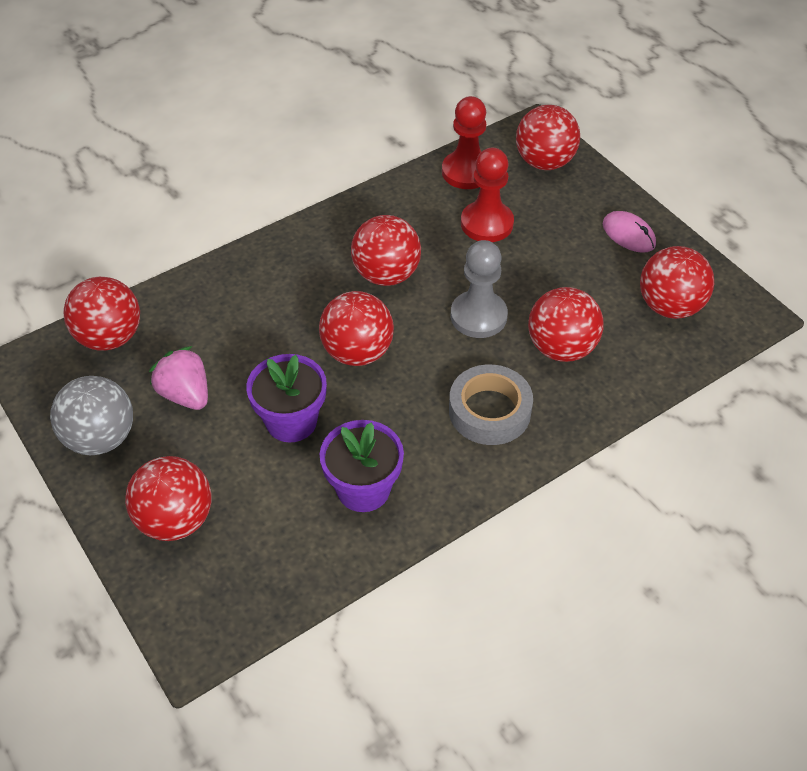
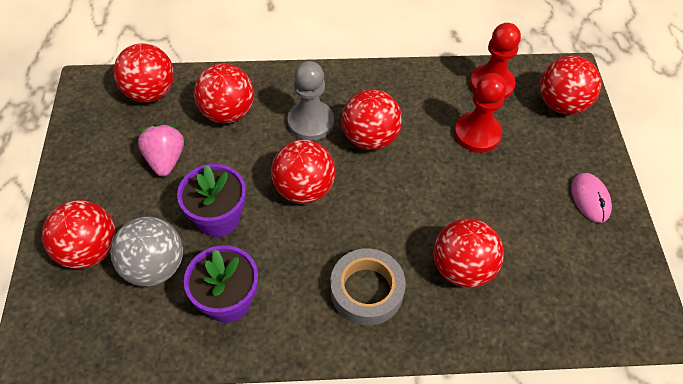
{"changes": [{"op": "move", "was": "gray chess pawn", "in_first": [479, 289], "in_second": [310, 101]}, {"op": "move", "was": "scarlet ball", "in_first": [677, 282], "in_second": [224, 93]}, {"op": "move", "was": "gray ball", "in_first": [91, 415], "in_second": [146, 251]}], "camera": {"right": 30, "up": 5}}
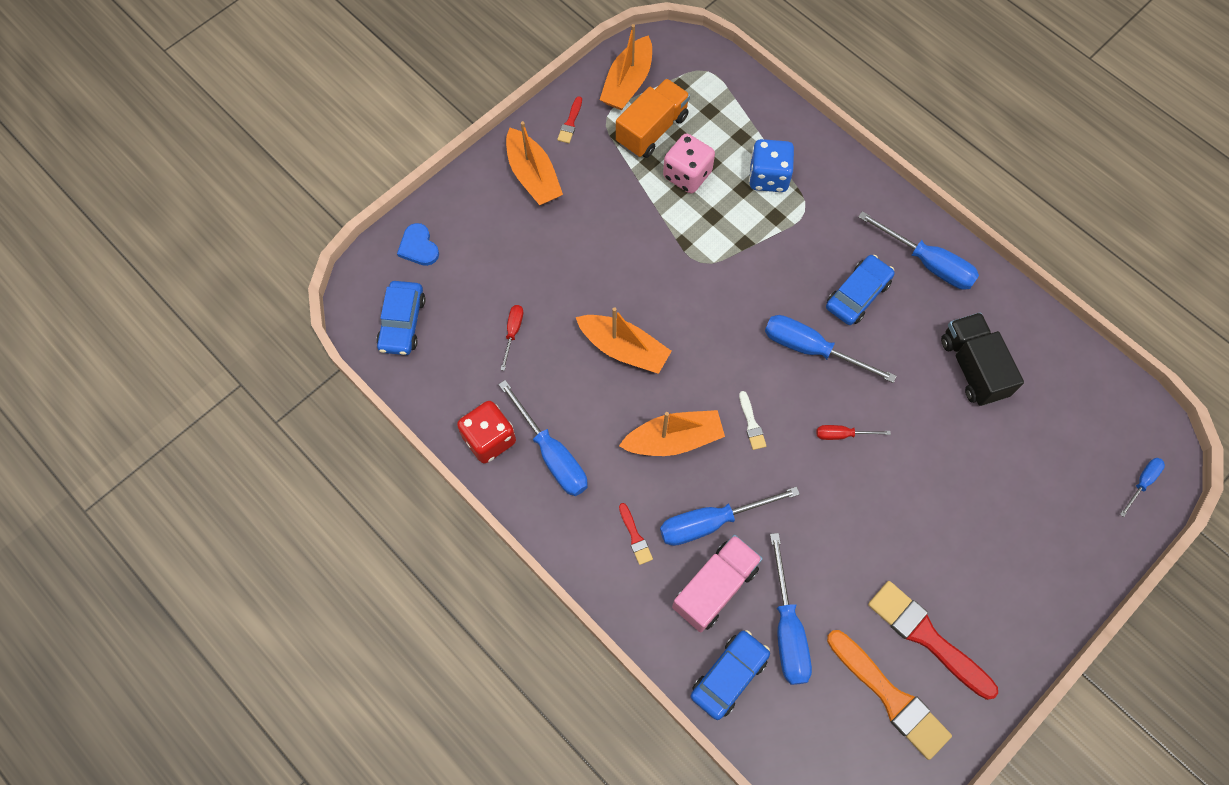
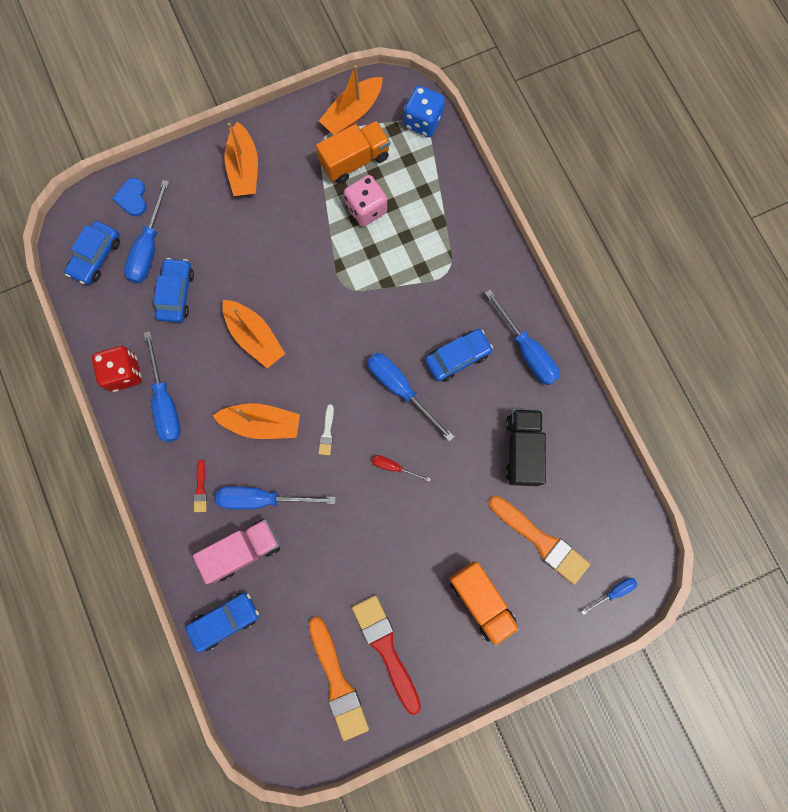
{"changes": [{"op": "delete", "was": "scarlet paint brush", "in_first": [569, 119]}, {"op": "move", "was": "blue dice", "in_first": [771, 165], "in_second": [424, 111]}, {"op": "replace", "was": "scarlet hand screwdriver", "now": "blue automobile", "in_first": [511, 338], "in_second": [174, 290]}, {"op": "move", "was": "blue hand screwdriver", "in_first": [791, 609], "in_second": [146, 231]}, {"op": "insert", "now": "orange-coloured paint brush", "in_second": [539, 540]}, {"op": "insert", "now": "orange-coloured toy truck", "in_second": [484, 603]}], "camera": {"right": 20, "up": 10}}
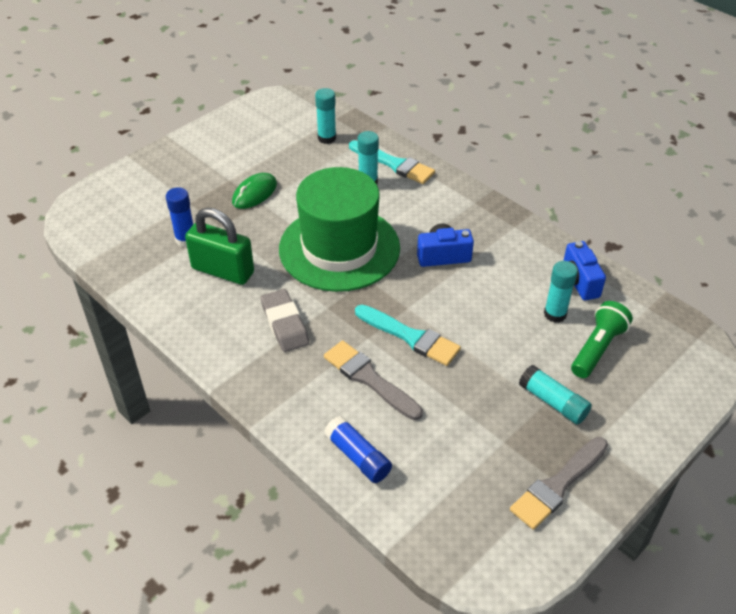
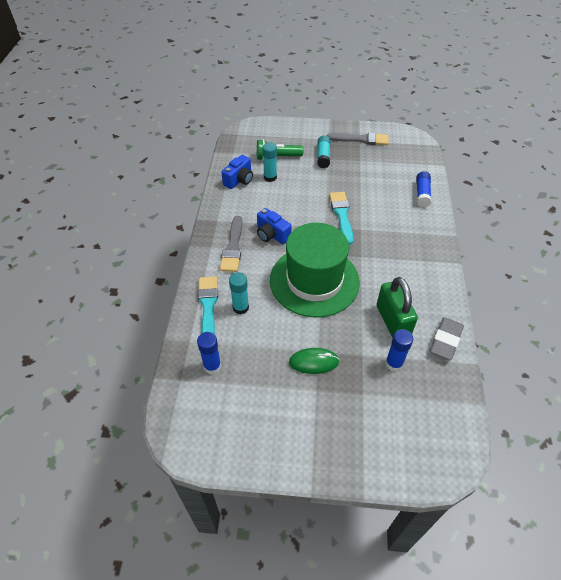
{"changes": [{"op": "recolor", "was": "teal glue", "now": "blue glue", "in_first": [325, 116], "in_second": [209, 353]}, {"op": "move", "was": "gray eraser", "in_first": [284, 320], "in_second": [447, 338]}, {"op": "move", "was": "gray paint brush", "in_first": [373, 380], "in_second": [231, 244]}], "camera": {"right": -130, "up": 5}}
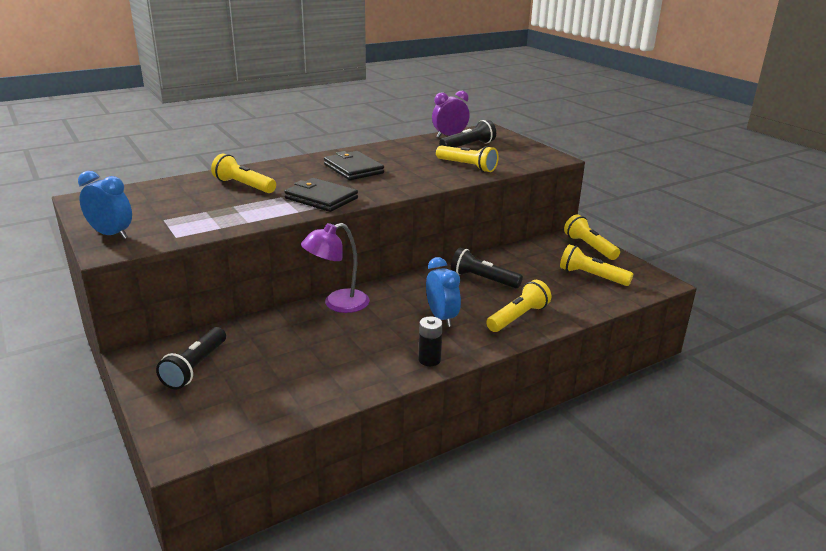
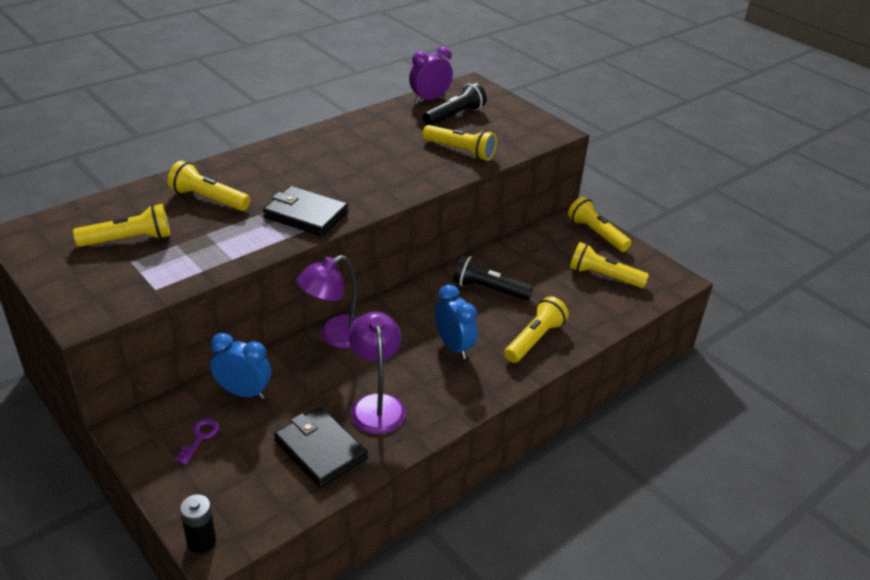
{"changes": [{"op": "move", "was": "black wallet", "in_first": [354, 165], "in_second": [321, 447]}, {"op": "move", "was": "blue clock", "in_first": [105, 205], "in_second": [240, 366]}, {"op": "move", "was": "black AA battery", "in_first": [431, 341], "in_second": [198, 523]}, {"op": "replace", "was": "black flashlight", "now": "purple key", "in_first": [191, 358], "in_second": [197, 441]}, {"op": "insert", "now": "yellow flashlight", "in_second": [121, 225]}, {"op": "insert", "now": "purple lamp", "in_second": [377, 373]}], "camera": {"right": -10, "up": 10}}
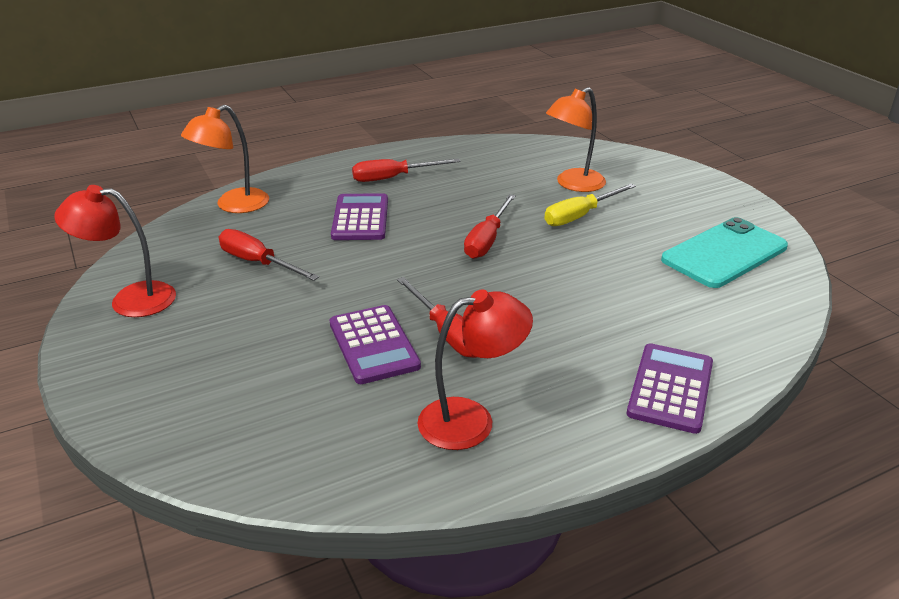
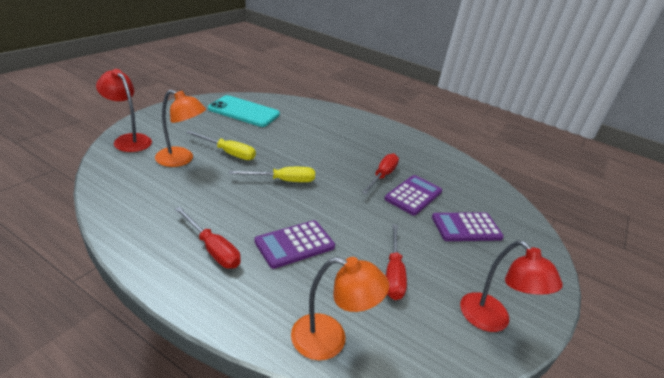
{"changes": [{"op": "recolor", "was": "scarlet hand screwdriver", "now": "yellow hand screwdriver", "in_first": [490, 226], "in_second": [272, 174]}, {"op": "move", "was": "scarlet lamp", "in_first": [475, 369], "in_second": [124, 110]}, {"op": "move", "was": "purple adding machine", "in_first": [670, 388], "in_second": [468, 227]}], "camera": {"right": -125, "up": 0}}
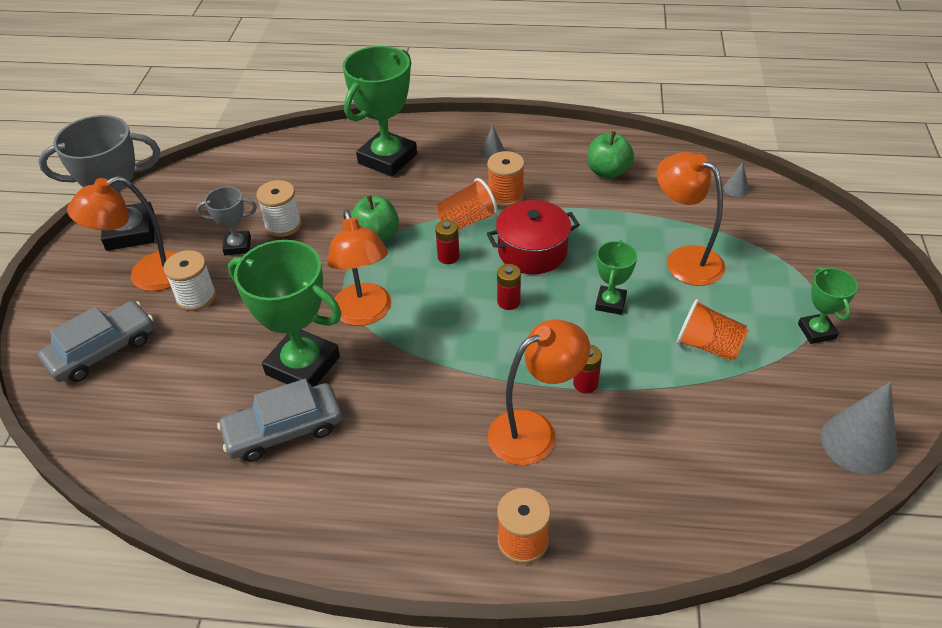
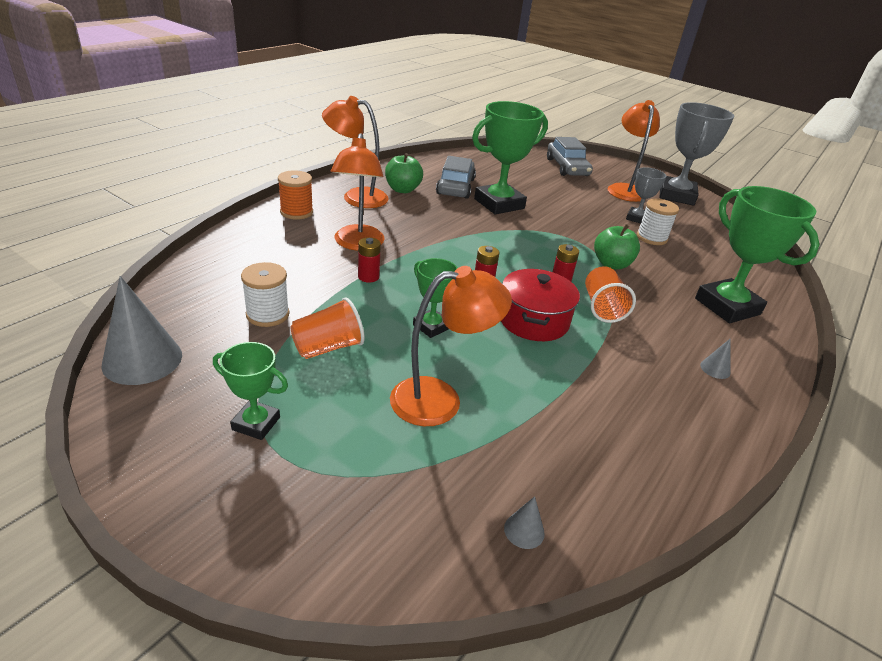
{"changes": [{"op": "move", "was": "green toy apple", "in_first": [610, 155], "in_second": [404, 173]}, {"op": "delete", "was": "orange-coloured reel of thread", "in_first": [506, 179]}, {"op": "move", "was": "orange-coloured lamp", "in_first": [359, 267], "in_second": [355, 152]}, {"op": "move", "was": "pure white reel of thread", "in_first": [189, 280], "in_second": [265, 294]}], "camera": {"right": 115, "up": -10}}
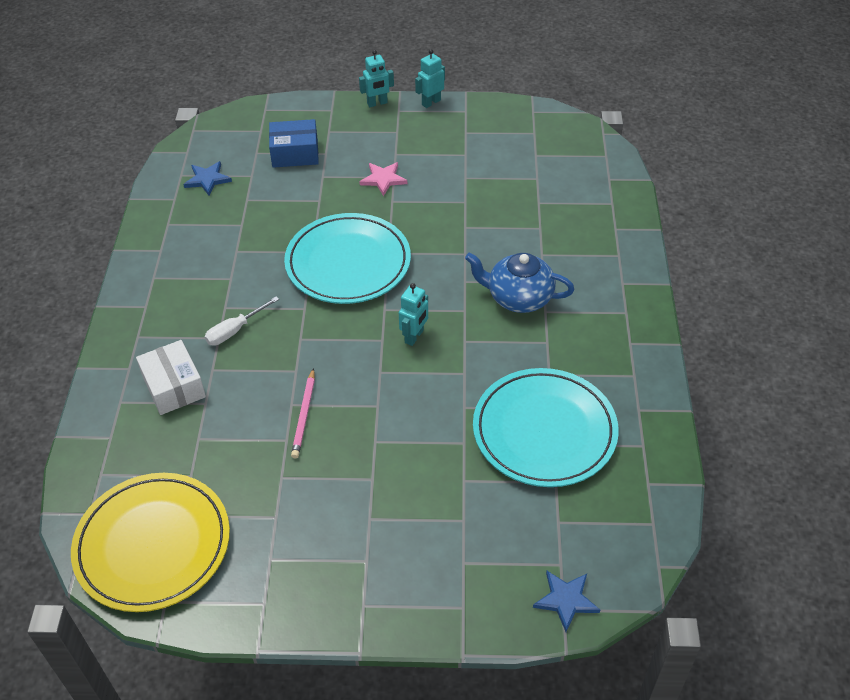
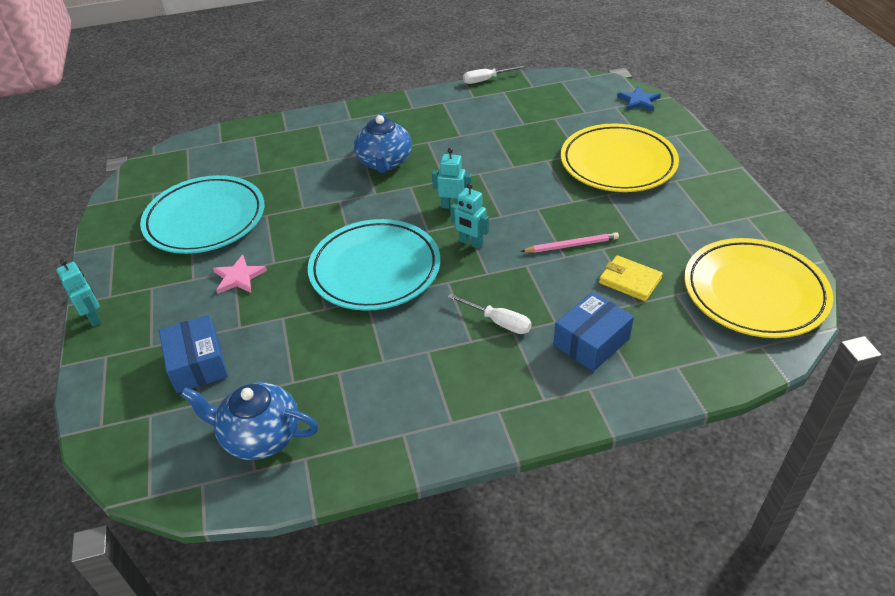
{"changes": [{"op": "move", "was": "teal robot", "in_first": [430, 78], "in_second": [469, 216]}, {"op": "replace", "was": "blue star", "now": "blue china teapot", "in_first": [207, 178], "in_second": [249, 421]}, {"op": "recolor", "was": "pure white parcel", "now": "blue parcel", "in_first": [171, 377], "in_second": [593, 331]}, {"op": "move", "was": "teal dinner plate", "in_first": [546, 427], "in_second": [202, 214]}, {"op": "insert", "now": "pure white hand screwdriver", "in_second": [494, 74]}, {"op": "insert", "now": "yellow dinner plate", "in_second": [620, 157]}, {"op": "insert", "now": "yellow wallet", "in_second": [631, 278]}], "camera": {"right": -105, "up": -5}}
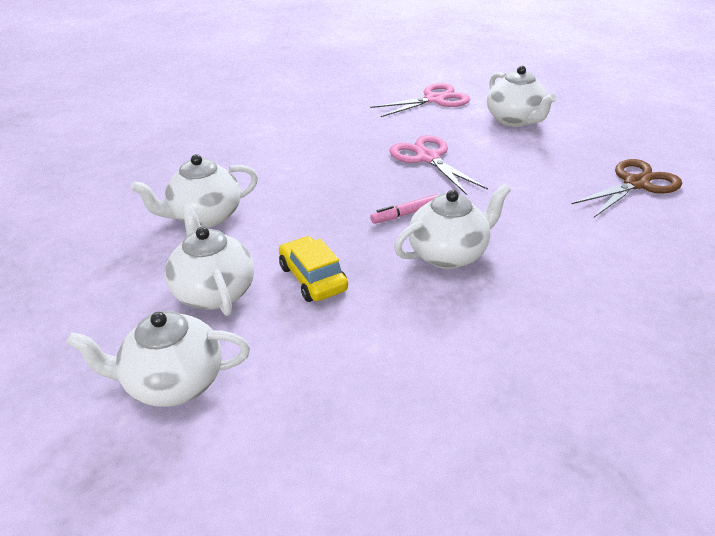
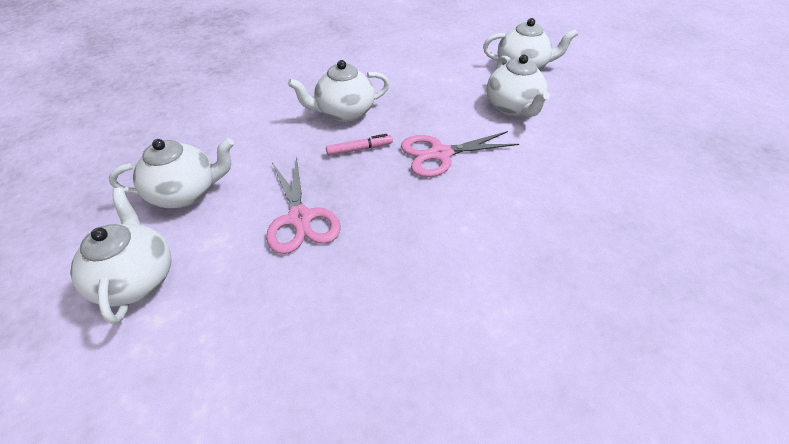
{"changes": [{"op": "move", "was": "pink shears", "in_first": [420, 100], "in_second": [460, 154]}, {"op": "move", "was": "pure white china teapot", "in_first": [194, 191], "in_second": [171, 173]}, {"op": "delete", "was": "brown shears", "in_first": [627, 188]}, {"op": "delete", "was": "yellow automobile", "in_first": [313, 269]}], "camera": {"right": -170, "up": 10}}
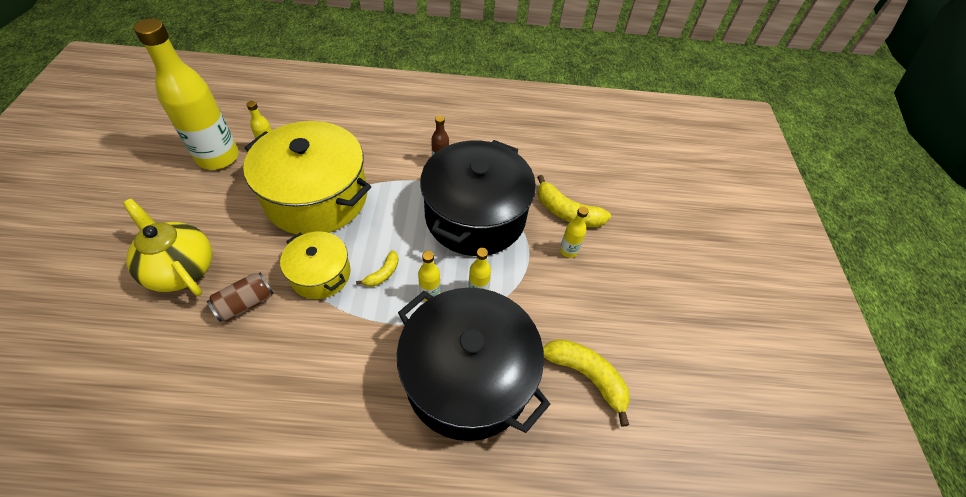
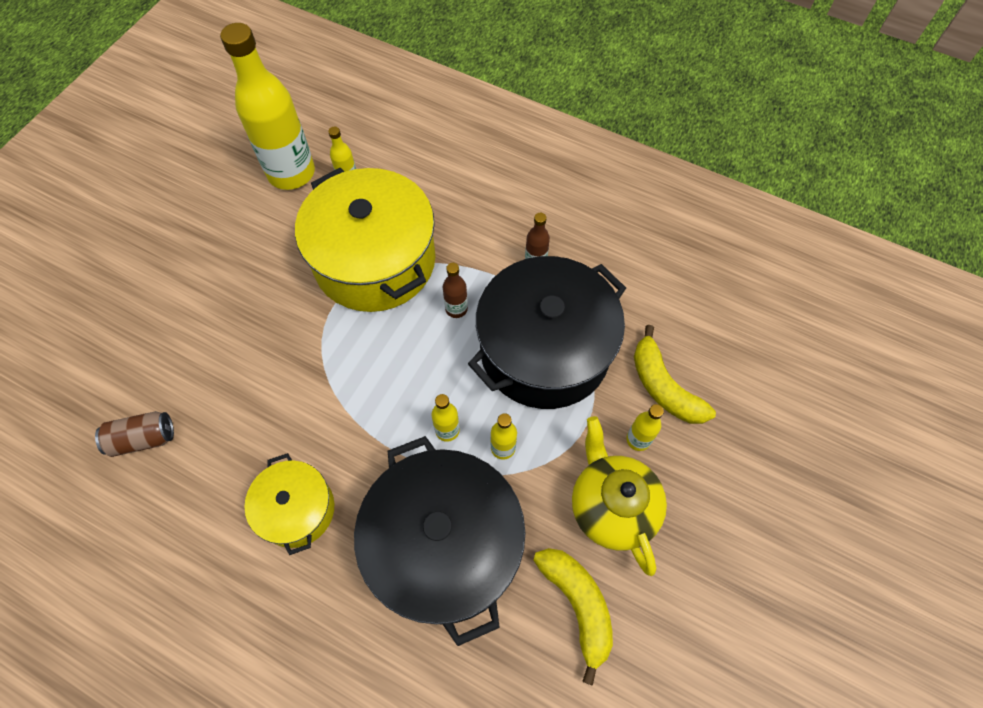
{"changes": [{"op": "move", "was": "yellow china teapot", "in_first": [168, 247], "in_second": [619, 496]}, {"op": "move", "was": "yellow stockpot", "in_first": [315, 265], "in_second": [289, 504]}, {"op": "delete", "was": "yellow toy banana", "in_first": [377, 268]}, {"op": "move", "was": "brown tin", "in_first": [240, 297], "in_second": [134, 434]}, {"op": "insert", "now": "brown drink bottle", "in_second": [455, 290]}], "camera": {"right": 30, "up": 10}}
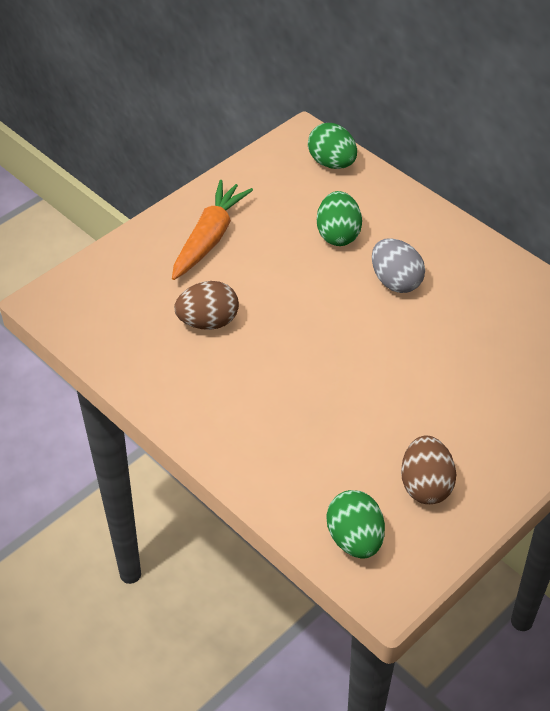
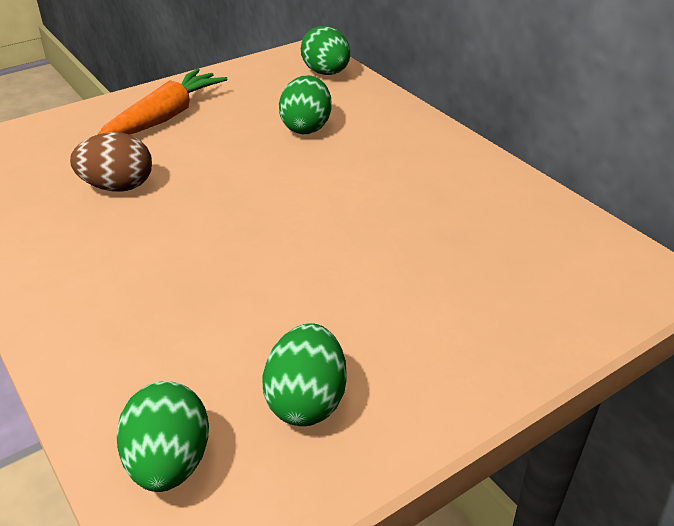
{"changes": [{"op": "delete", "was": "gray toy egg", "in_first": [398, 265]}, {"op": "recolor", "was": "brown toy egg", "now": "green toy egg", "in_first": [428, 470], "in_second": [305, 374]}], "camera": {"right": 10, "up": -10}}
